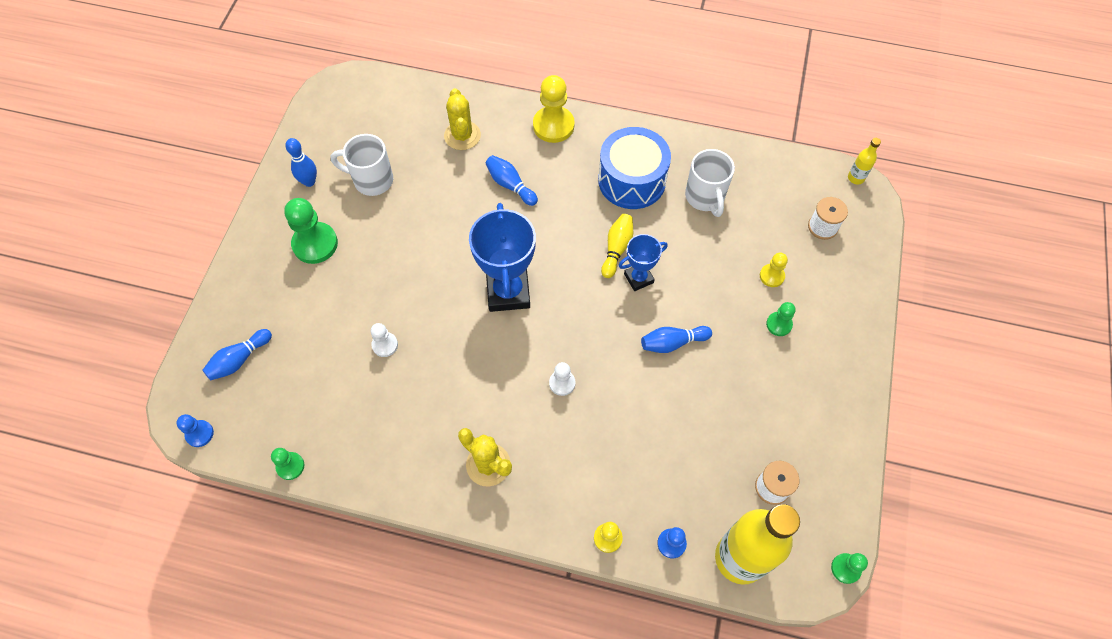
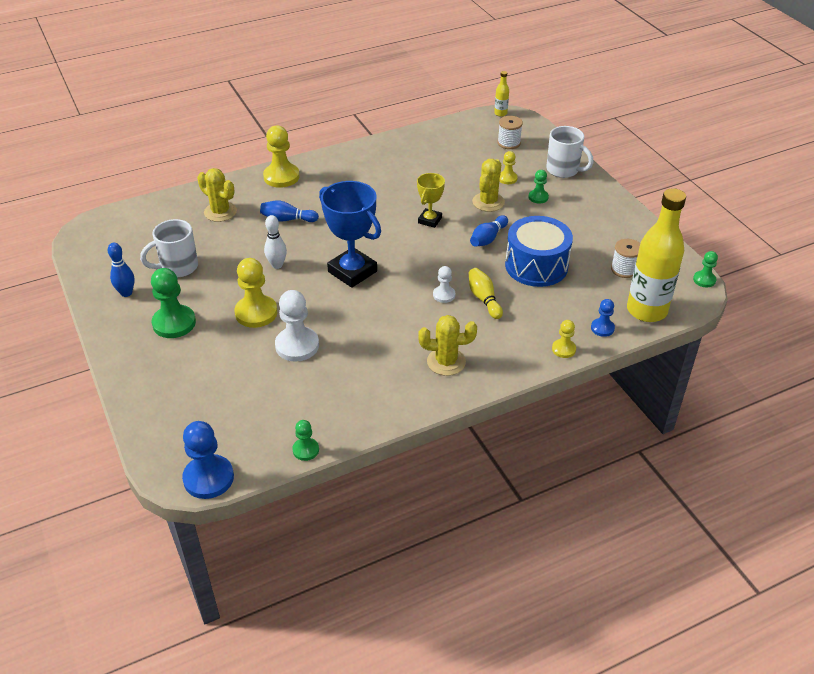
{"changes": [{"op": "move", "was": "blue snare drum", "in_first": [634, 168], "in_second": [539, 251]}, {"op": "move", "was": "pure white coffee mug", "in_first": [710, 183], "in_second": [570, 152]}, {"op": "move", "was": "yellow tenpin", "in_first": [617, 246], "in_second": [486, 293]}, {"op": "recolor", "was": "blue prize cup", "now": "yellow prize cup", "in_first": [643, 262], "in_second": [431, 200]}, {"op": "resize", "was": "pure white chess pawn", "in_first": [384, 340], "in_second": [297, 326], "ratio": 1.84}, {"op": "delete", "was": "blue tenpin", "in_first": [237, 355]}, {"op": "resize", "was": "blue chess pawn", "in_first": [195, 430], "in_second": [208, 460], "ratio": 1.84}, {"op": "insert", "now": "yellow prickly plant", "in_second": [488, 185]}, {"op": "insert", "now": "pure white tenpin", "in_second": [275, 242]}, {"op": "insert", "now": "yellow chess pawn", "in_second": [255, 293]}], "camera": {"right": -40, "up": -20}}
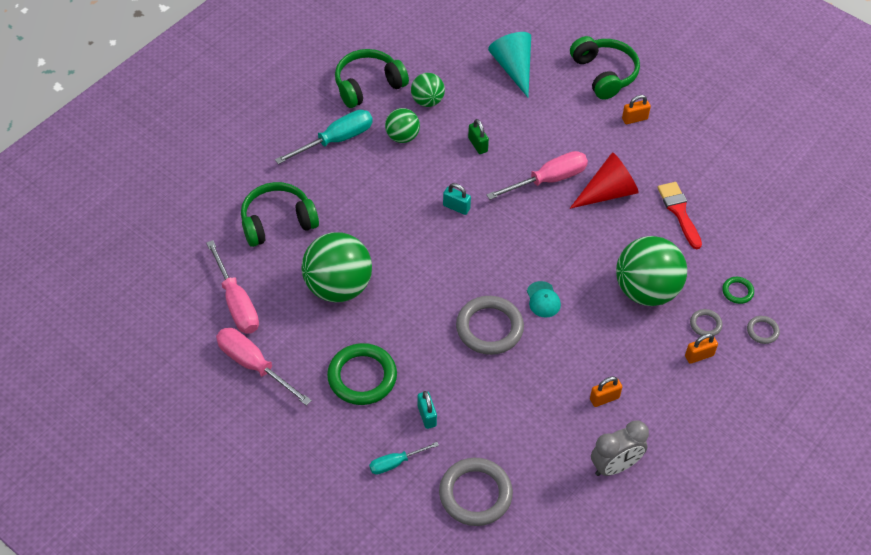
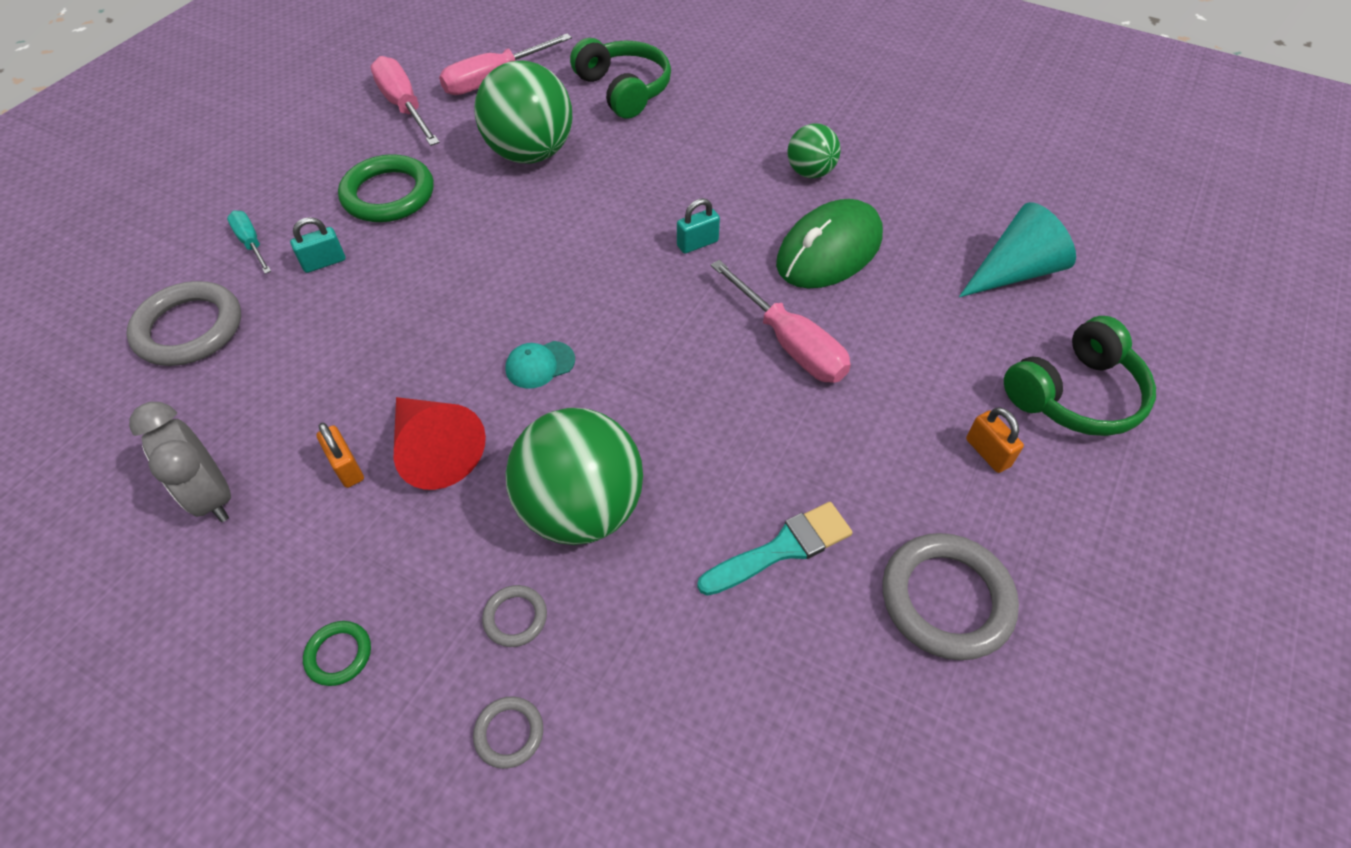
{"changes": [{"op": "delete", "was": "green headphones", "in_first": [372, 78]}, {"op": "delete", "was": "green ball", "in_first": [428, 90]}, {"op": "delete", "was": "teal hand screwdriver", "in_first": [324, 137]}, {"op": "replace", "was": "green small lock", "now": "green mouse", "in_first": [478, 136], "in_second": [829, 244]}, {"op": "move", "was": "scarlet cone", "in_first": [604, 180], "in_second": [440, 443]}, {"op": "recolor", "was": "scarlet paint brush", "now": "teal paint brush", "in_first": [679, 215], "in_second": [775, 549]}, {"op": "rotate", "was": "teal small lock", "in_first": [457, 199], "in_second": [698, 226], "clockwise": 45}, {"op": "move", "was": "green ring", "in_first": [738, 290], "in_second": [337, 653]}, {"op": "move", "was": "gray ring", "in_first": [490, 325], "in_second": [950, 596]}, {"op": "rotate", "was": "pink hand screwdriver", "in_first": [264, 367], "in_second": [405, 101], "clockwise": -60}, {"op": "delete", "was": "orange-coloured small lock", "in_first": [701, 348]}], "camera": {"right": 80, "up": 0}}
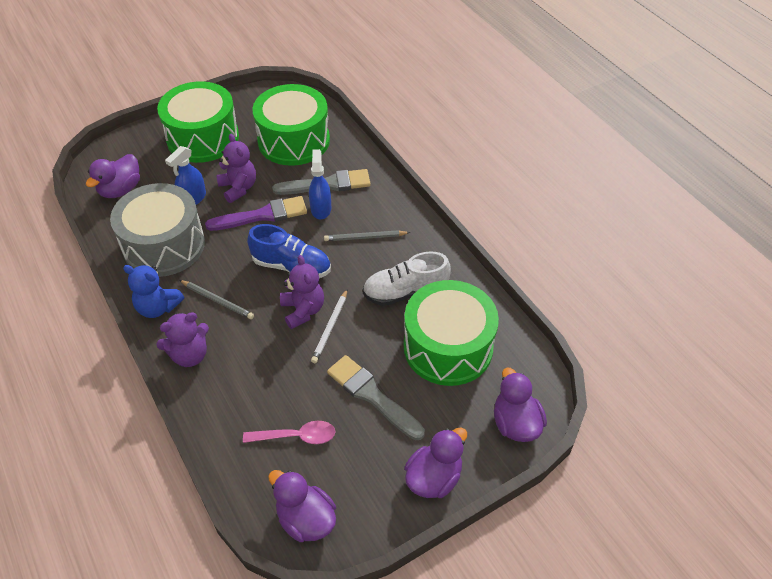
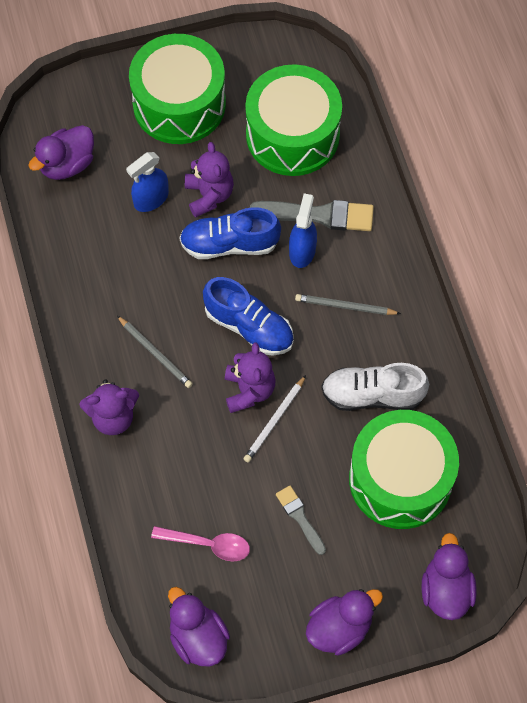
{"changes": [{"op": "delete", "was": "gray snare drum", "in_first": [157, 230]}, {"op": "replace", "was": "purple paint brush", "now": "blue shoe", "in_first": [256, 213], "in_second": [230, 233]}, {"op": "delete", "was": "blue teddy bear", "in_first": [153, 291]}, {"op": "resize", "was": "gray paint brush", "in_first": [376, 397], "in_second": [301, 520], "ratio": 0.58}], "camera": {"right": 15, "up": 15}}
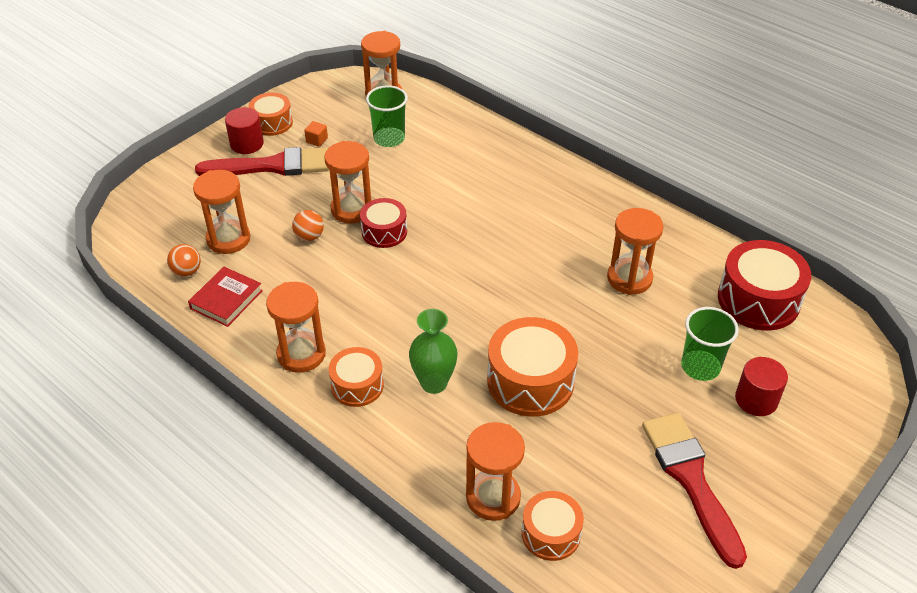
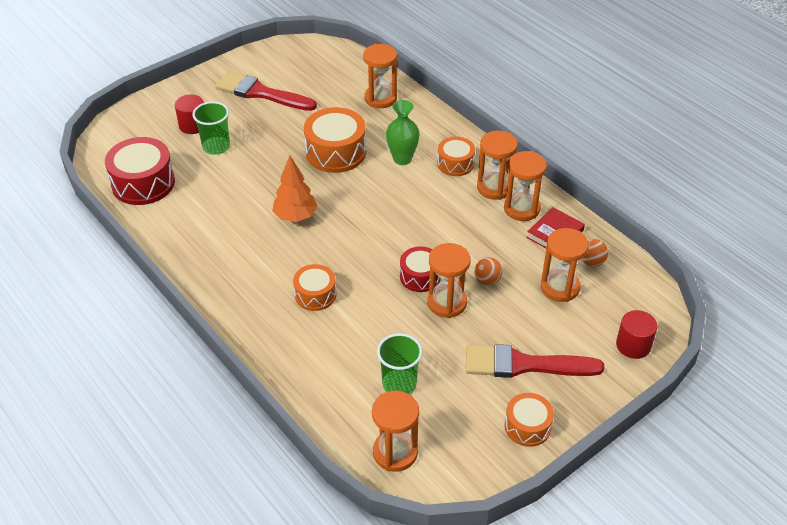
{"changes": [{"op": "move", "was": "scarlet cylinder", "in_first": [244, 130], "in_second": [636, 334]}, {"op": "delete", "was": "orange-coloured block", "in_first": [316, 134]}, {"op": "move", "was": "orange-coloured hourglass", "in_first": [635, 251], "in_second": [525, 186]}, {"op": "rotate", "was": "scarlet paint brush", "in_first": [694, 491], "in_second": [266, 91], "clockwise": 120}, {"op": "move", "was": "orange-coloured snare drum", "in_first": [553, 526], "in_second": [314, 287]}, {"op": "insert", "now": "orange-coloured tree", "in_second": [295, 189]}], "camera": {"right": -170, "up": 0}}
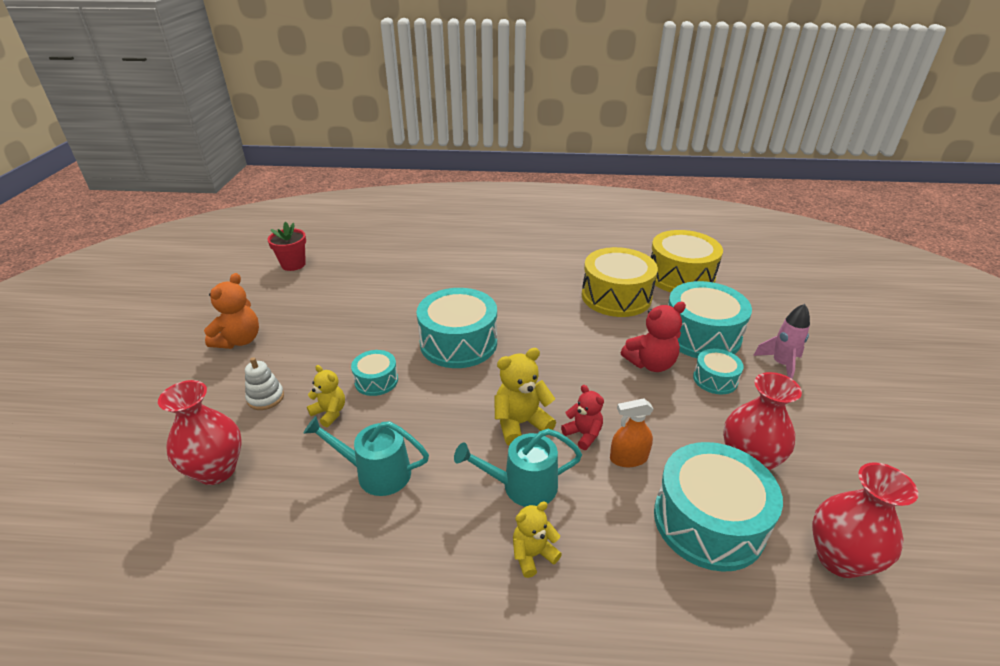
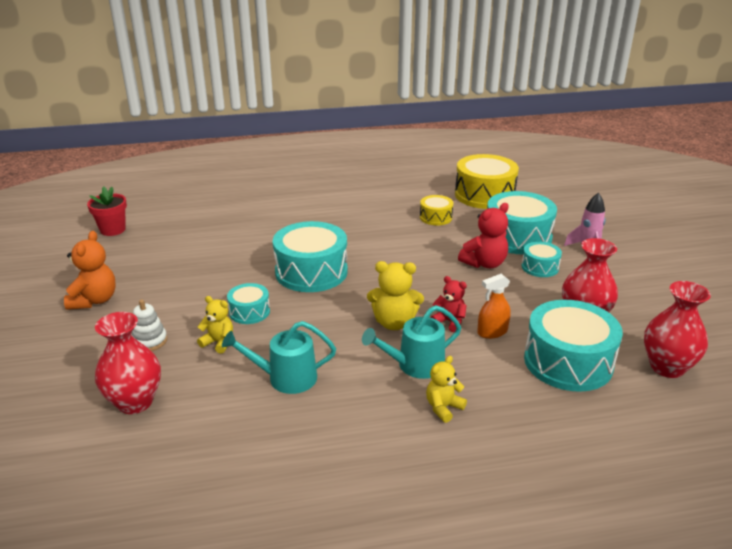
{"changes": [{"op": "resize", "was": "yellow snare drum", "in_first": [620, 282], "in_second": [436, 210], "ratio": 0.51}, {"op": "rotate", "was": "yellow teddy bear", "in_first": [525, 397], "in_second": [395, 295], "clockwise": -135}], "camera": {"right": -15, "up": -5}}
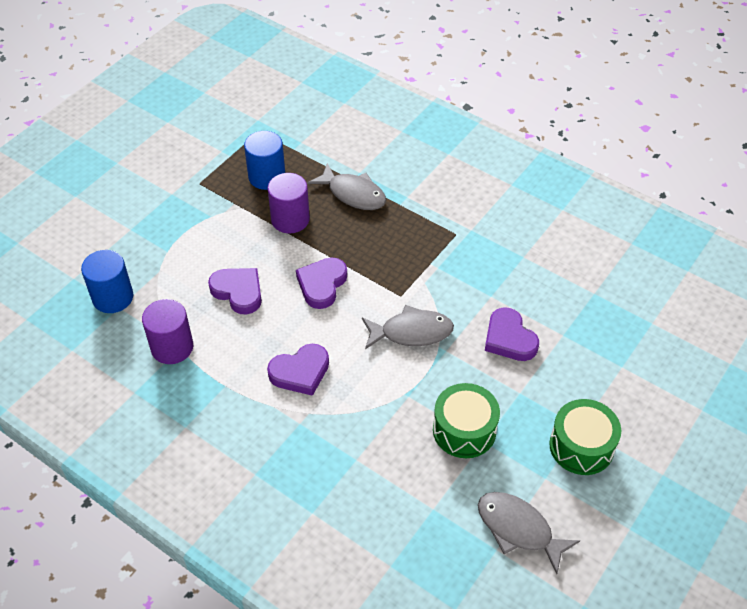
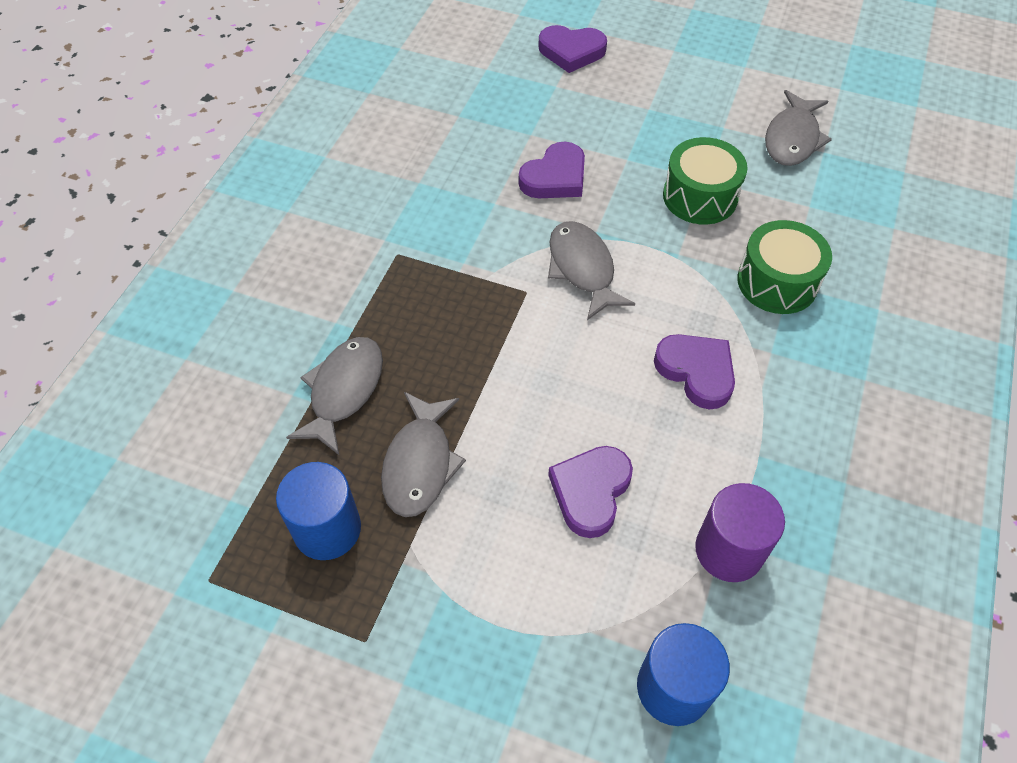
{"changes": [{"op": "replace", "was": "purple cylinder", "now": "gray toy fish", "in_first": [288, 203], "in_second": [423, 454]}, {"op": "move", "was": "purple heart", "in_first": [321, 283], "in_second": [572, 49]}, {"op": "move", "was": "green snare drum", "in_first": [585, 437], "in_second": [784, 267]}], "camera": {"right": -105, "up": 5}}
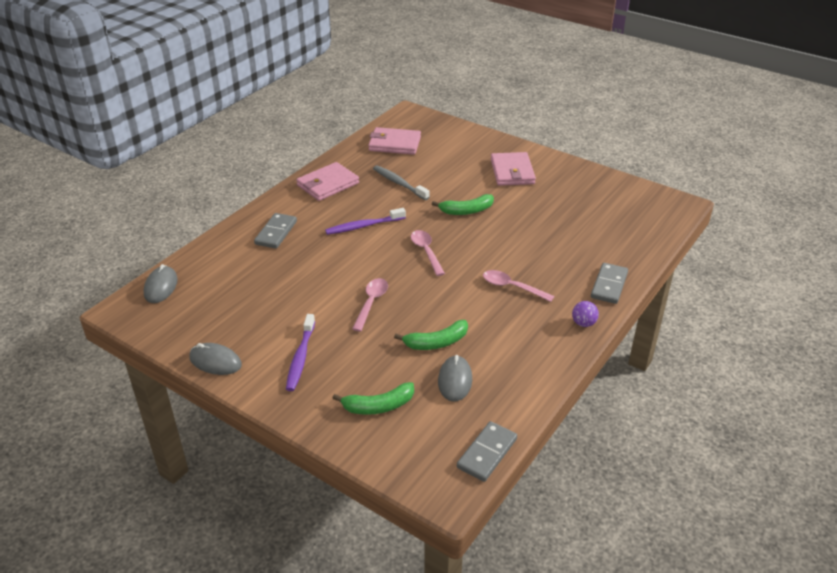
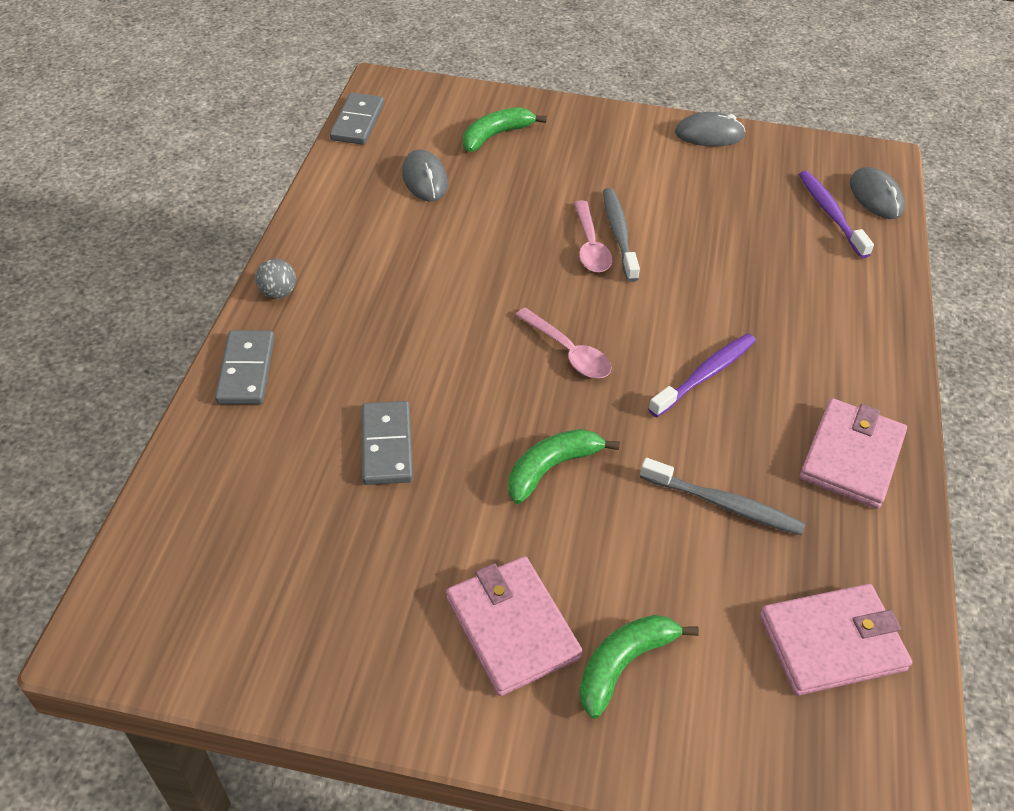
{"changes": [{"op": "move", "was": "gray domino tile", "in_first": [275, 231], "in_second": [387, 443]}, {"op": "delete", "was": "pink tablespoon", "in_first": [518, 286]}, {"op": "recolor", "was": "purple ball", "now": "gray ball", "in_first": [585, 314], "in_second": [275, 279]}, {"op": "move", "was": "purple dental brush", "in_first": [300, 352], "in_second": [836, 214]}, {"op": "move", "was": "green toy banana", "in_first": [431, 335], "in_second": [639, 666]}, {"op": "insert", "now": "gray dental brush", "in_second": [621, 235]}], "camera": {"right": 155, "up": 10}}
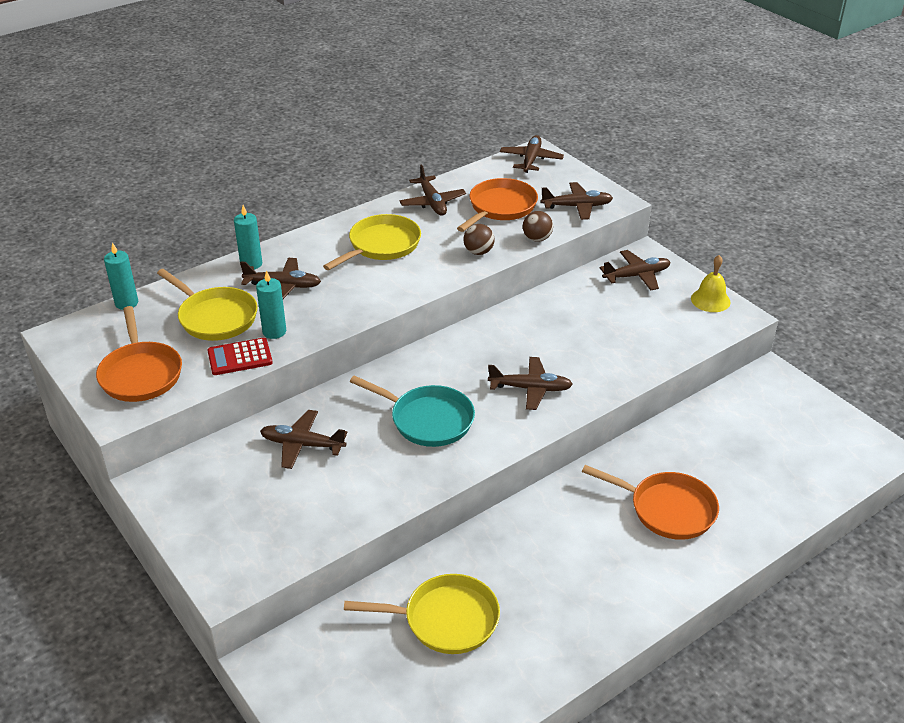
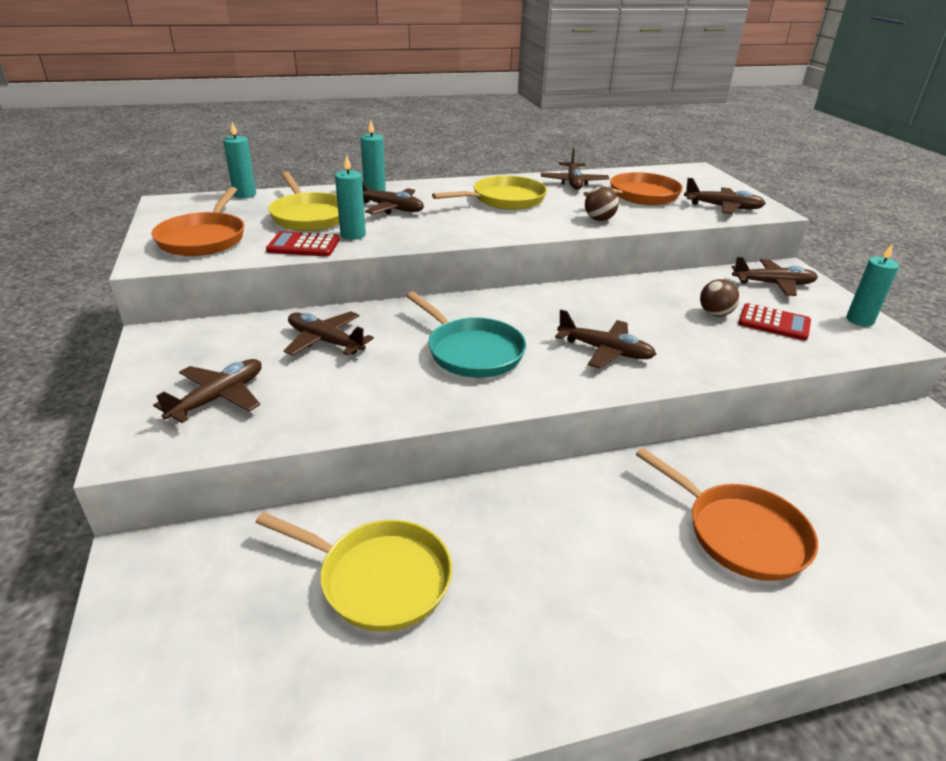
{"changes": [{"op": "move", "was": "brown toy plane", "in_first": [532, 154], "in_second": [207, 391]}, {"op": "move", "was": "brown ball", "in_first": [538, 226], "in_second": [720, 298]}, {"op": "replace", "was": "yellow school bell", "now": "teal candle", "in_first": [711, 283], "in_second": [872, 285]}, {"op": "insert", "now": "scarlet adding machine", "in_second": [774, 322]}], "camera": {"right": 20, "up": -5}}
